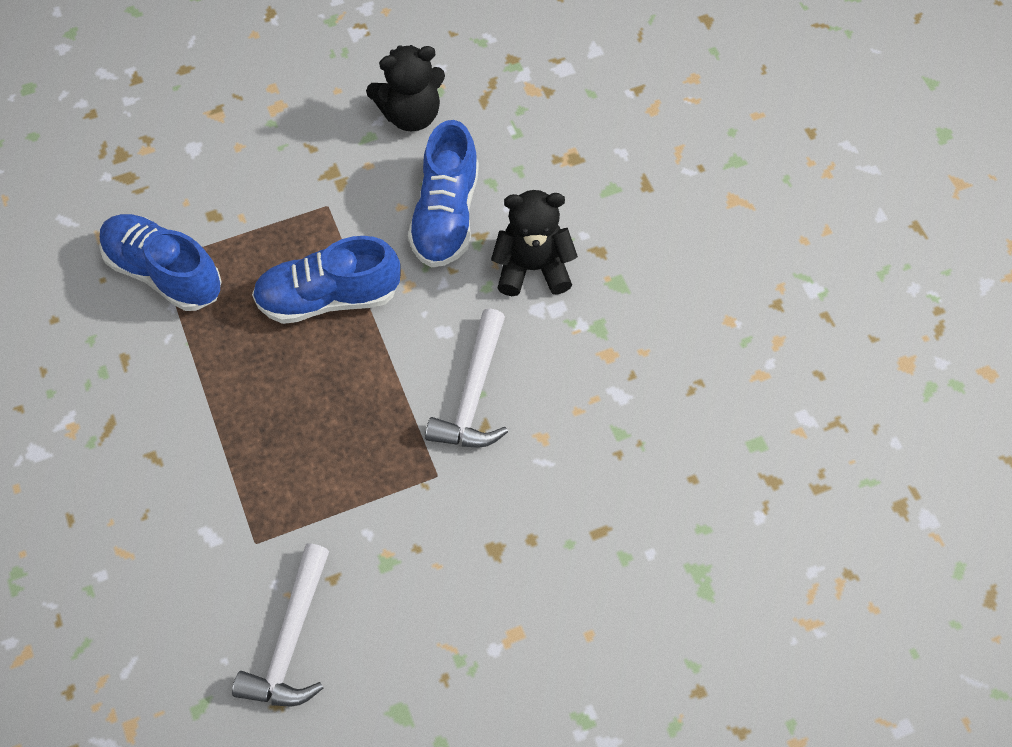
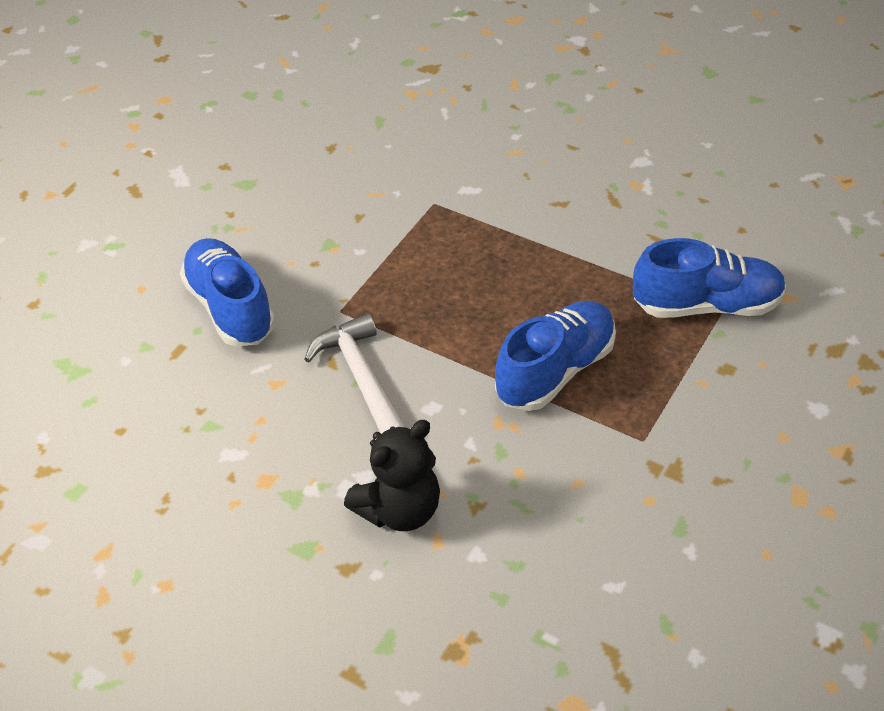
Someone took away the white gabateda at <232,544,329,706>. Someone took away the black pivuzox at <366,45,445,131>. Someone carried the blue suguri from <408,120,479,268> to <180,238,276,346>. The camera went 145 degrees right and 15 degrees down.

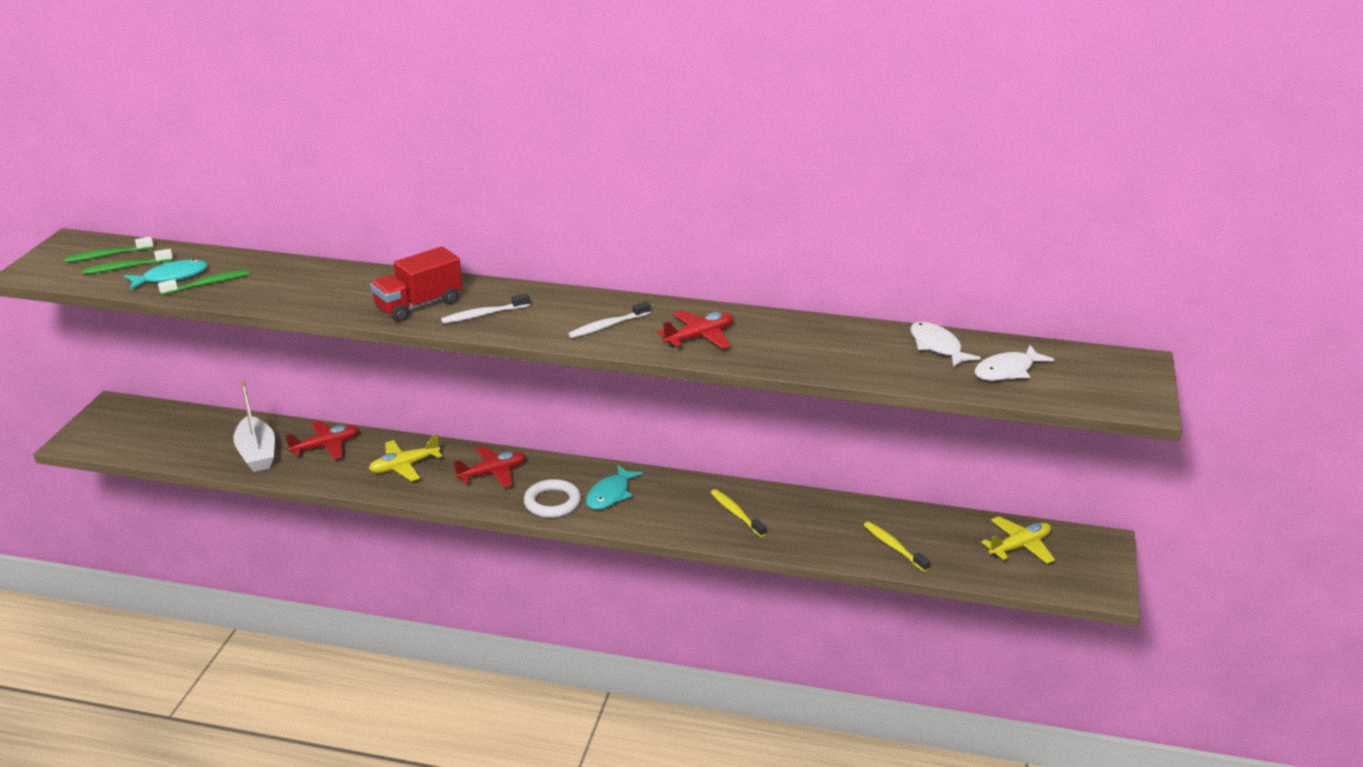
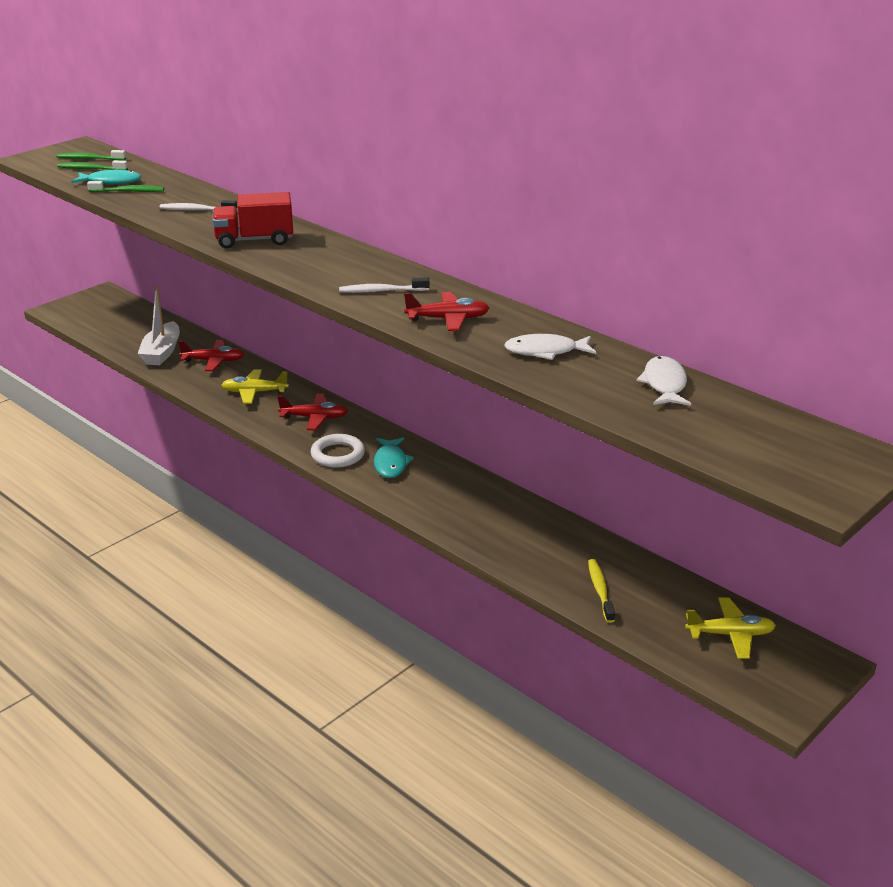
Someone took away the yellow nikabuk at <710,489,766,537>. Someone carried the white nikabuk from <441,294,530,324> to <160,200,237,210>. Someone carried the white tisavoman from <975,345,1054,381> to <504,334,596,360>. Someone rotated the turquoise tisavoman at <586,465,643,510> by 60 degrees counterclockwise. The camera went 30 degrees right and 0 degrees up.

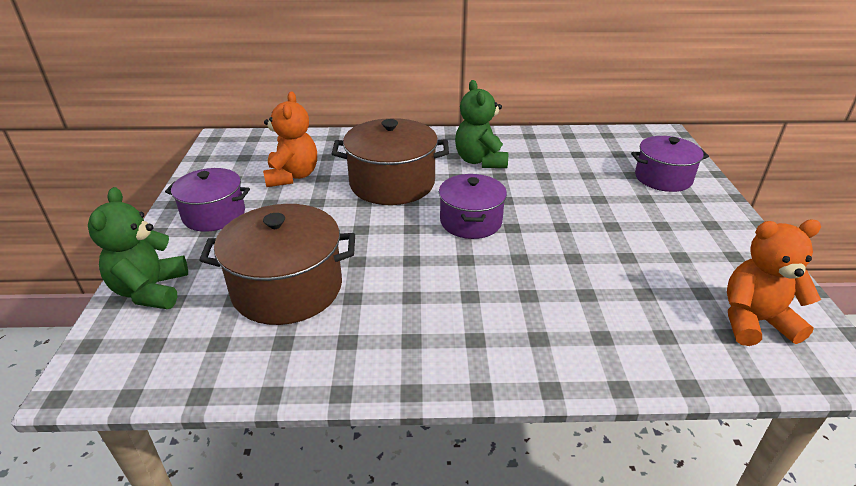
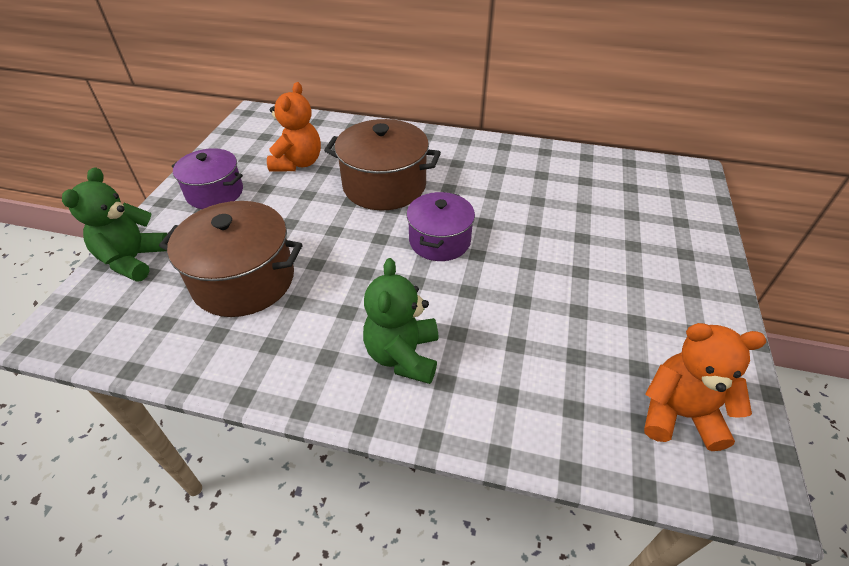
Someone took away the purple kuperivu at <631,136,709,192>. Someone carried the green pivuzox from <455,80,508,168> to <363,258,439,384>. The camera went 15 degrees right and 10 degrees up.

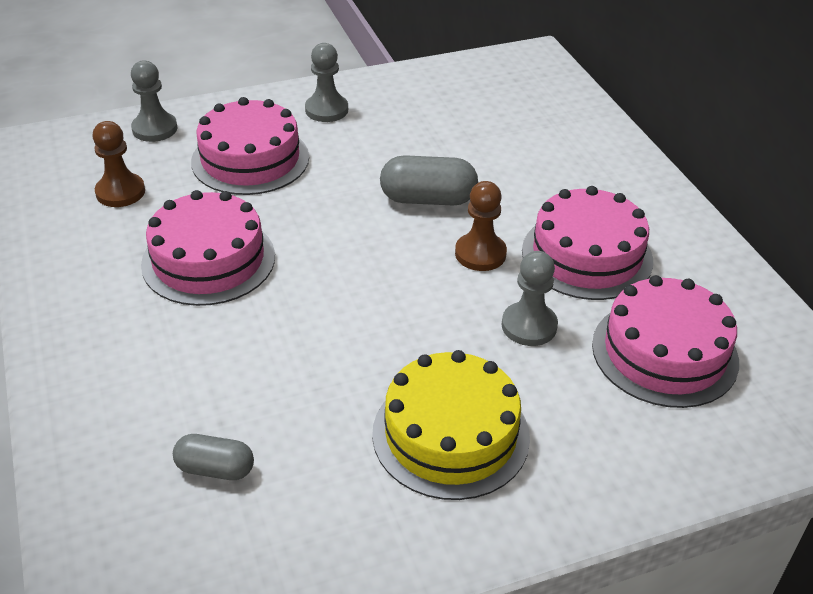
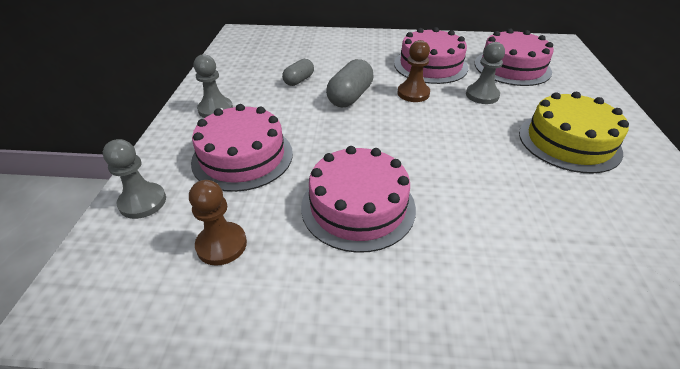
Someone carried the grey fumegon from <173,434,254,480> to <282,59,314,86>. The camera went 65 degrees left and 0 degrees up.

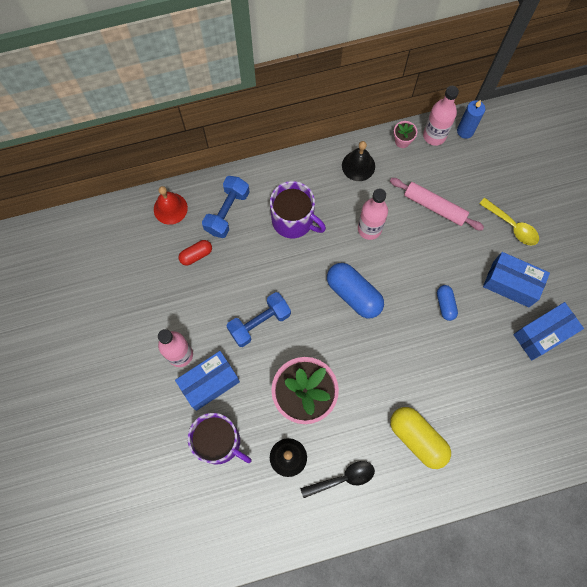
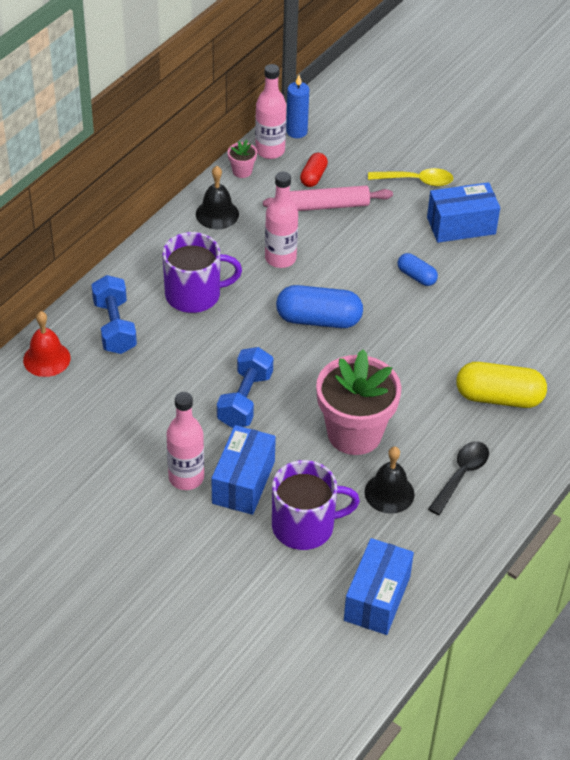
Someone carried the red fumegon from <179,240,212,266> to <300,153,328,187>. Someone carried the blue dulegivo from <513,302,584,360> to <344,538,414,635>. The camera went 40 degrees left and 25 degrees down.

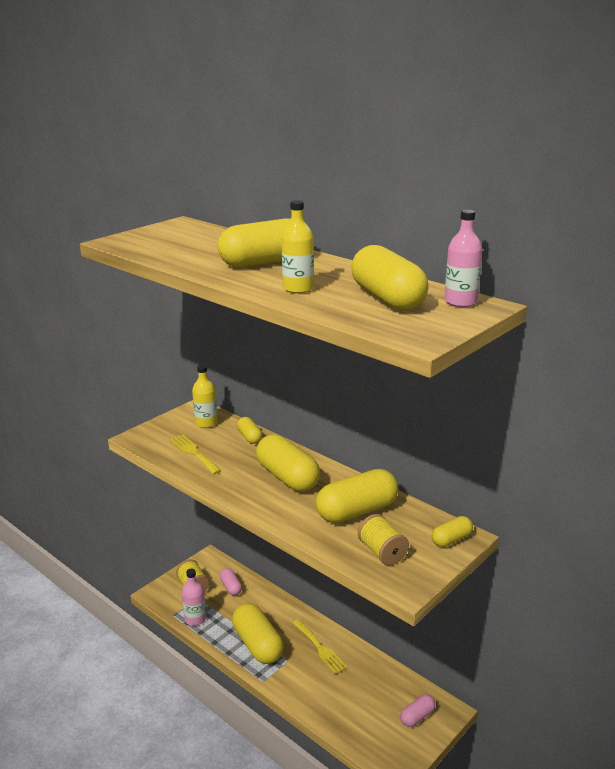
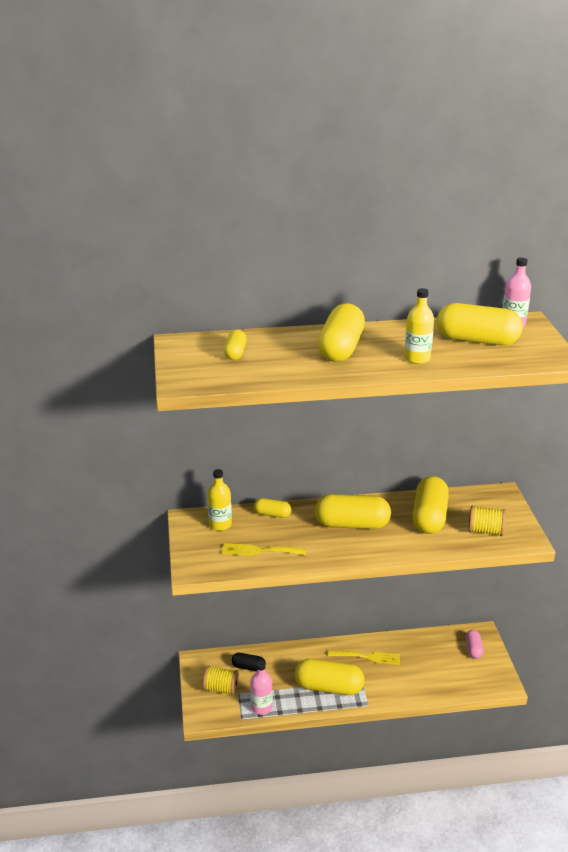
Someone carried the yellow fumegon from <432,516,473,547> to <224,330,247,360>. Someone repainted the pink fumegon at <220,568,242,596>, which became the black fumegon at <232,653,266,672>. The camera went 50 degrees left and 5 degrees up.

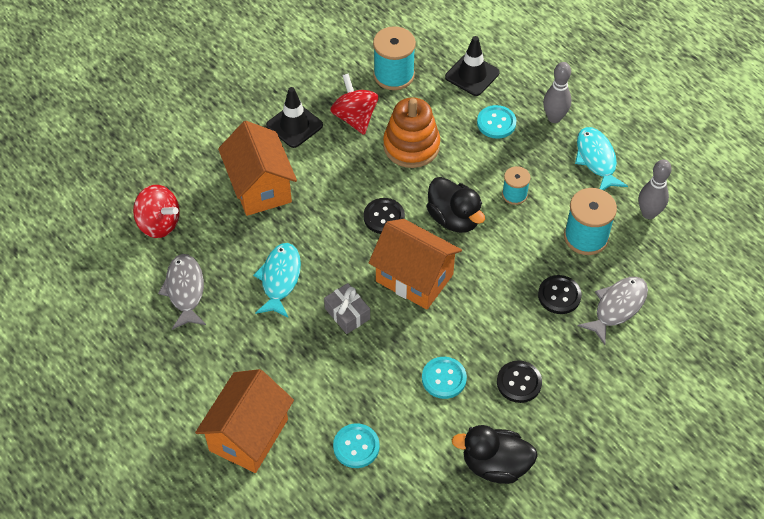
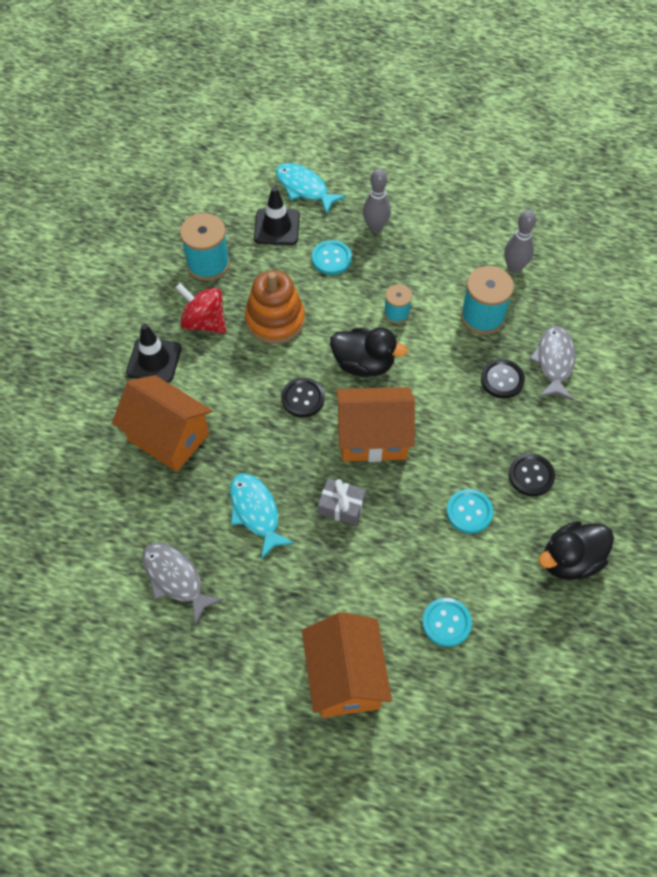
Someone took away the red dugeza at <133,185,180,238>. Someone carried the turquoise tisavoman from <575,127,628,190> to <276,163,346,214>. The camera went 35 degrees left and 5 degrees up.

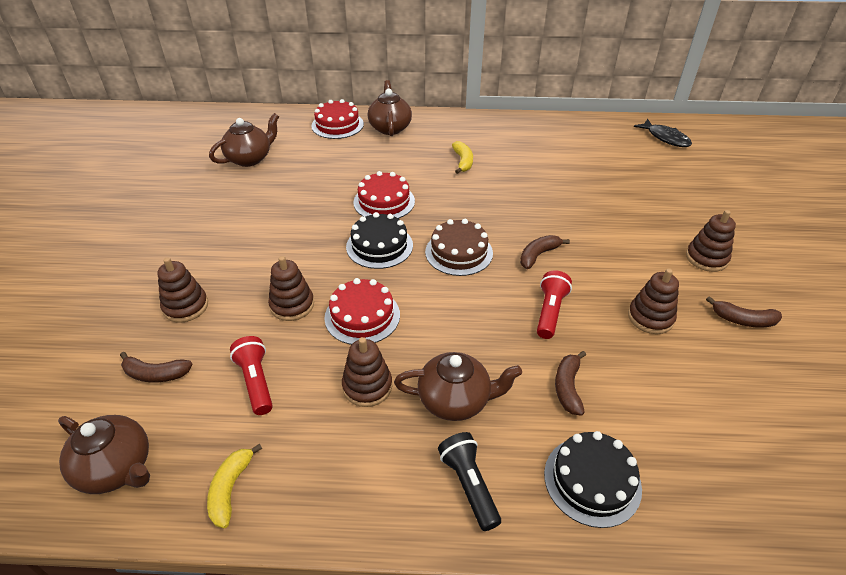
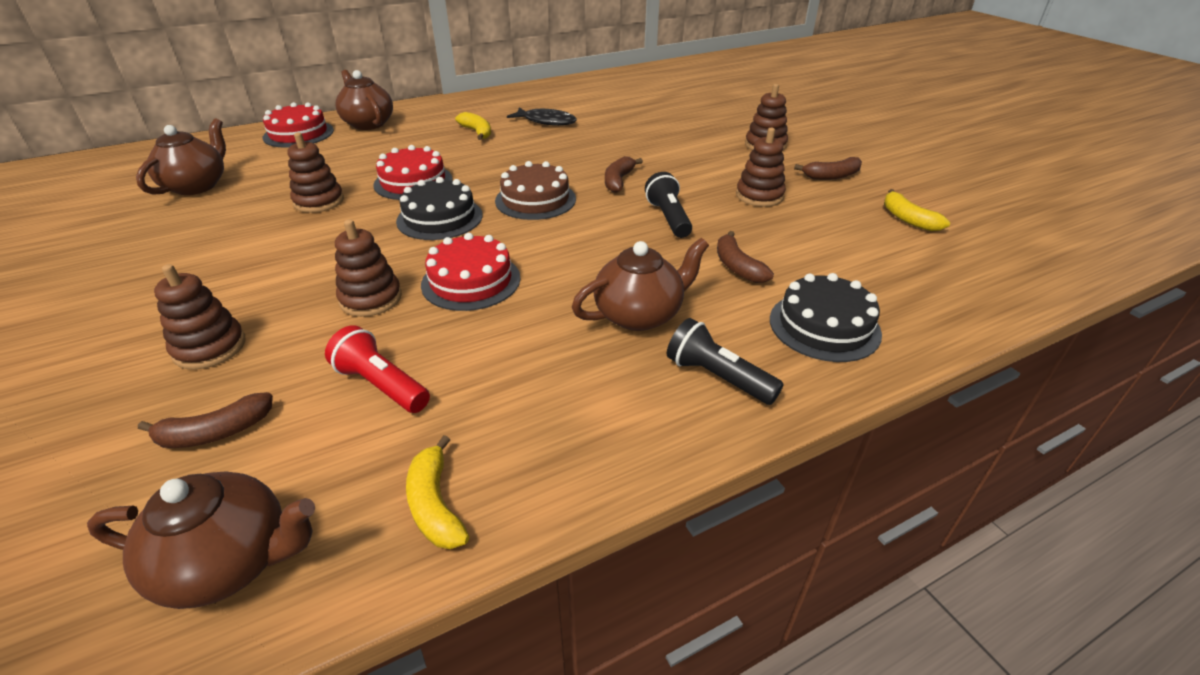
Someone put down the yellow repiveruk at <884,189,950,231>. Someone carried the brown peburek from <342,337,392,407> to <287,133,344,213>. Someone carried the black tisavoman from <634,119,692,147> to <507,107,577,126>. Someone repainted the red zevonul at <537,270,572,339>, which became the black zevonul at <645,172,692,238>. The camera went 30 degrees left and 5 degrees down.

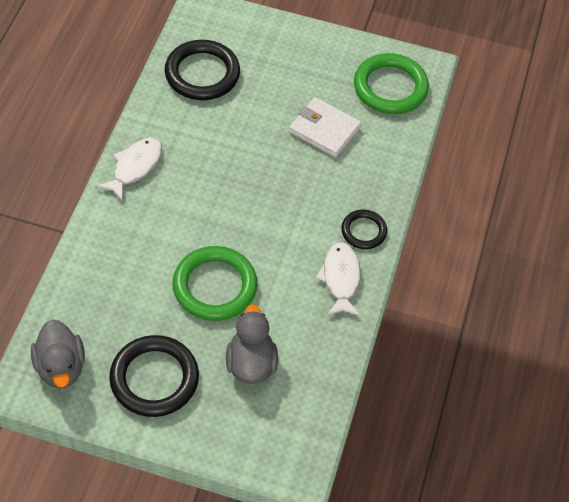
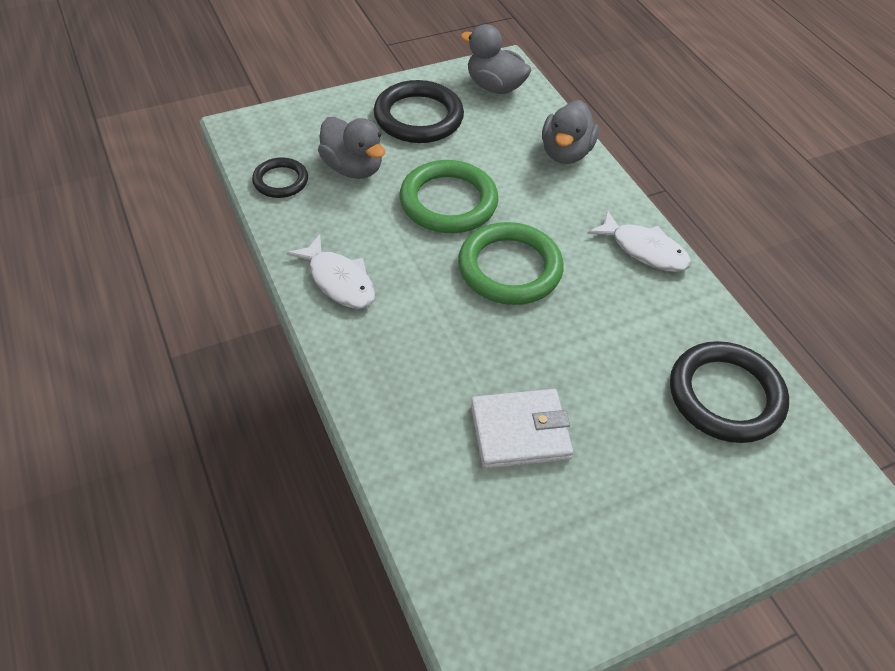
Someone put down the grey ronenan at <542,100,599,164>. Someone carried the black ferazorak from <341,210,387,249> to <252,157,308,198>. Someone carried the green ferazorak from <354,53,429,114> to <458,222,564,305>. Someone rotated the white tisavoman at <97,138,162,201> by 45 degrees counterclockwise. The camera went 140 degrees right and 5 degrees down.

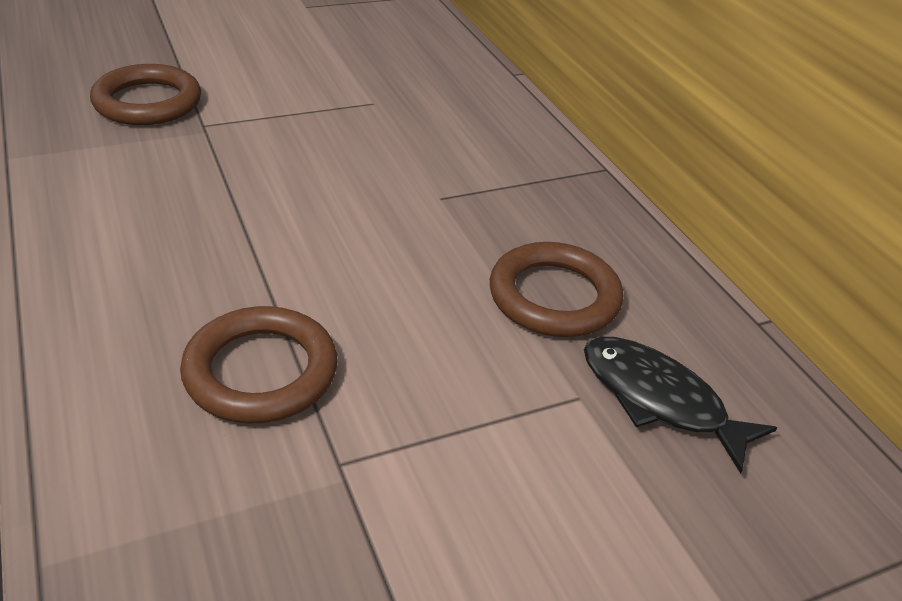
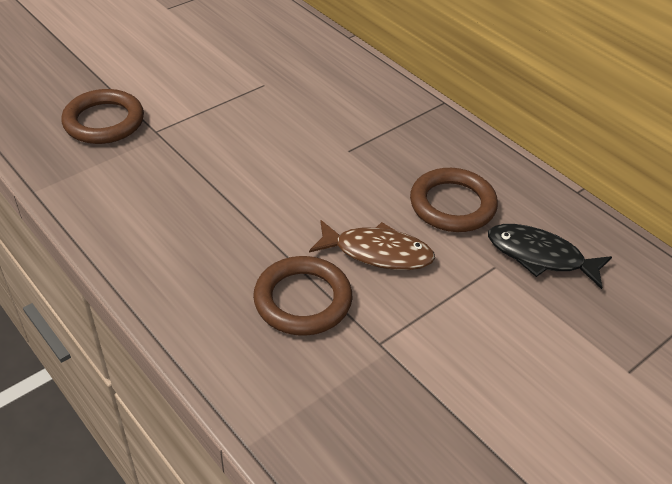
Someone put down the brown tisavoman at <309,220,435,270>. The camera went 15 degrees left and 5 degrees up.

